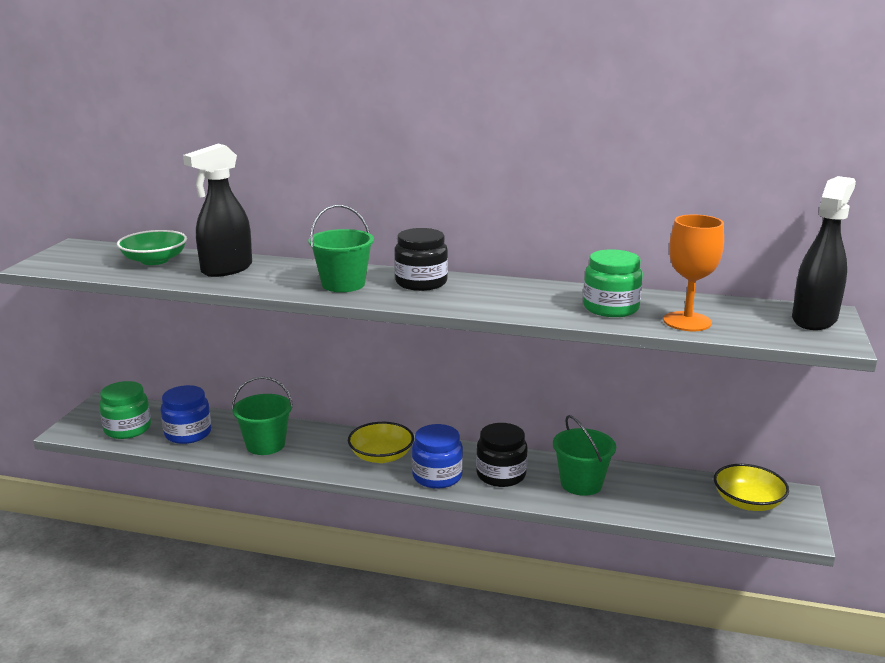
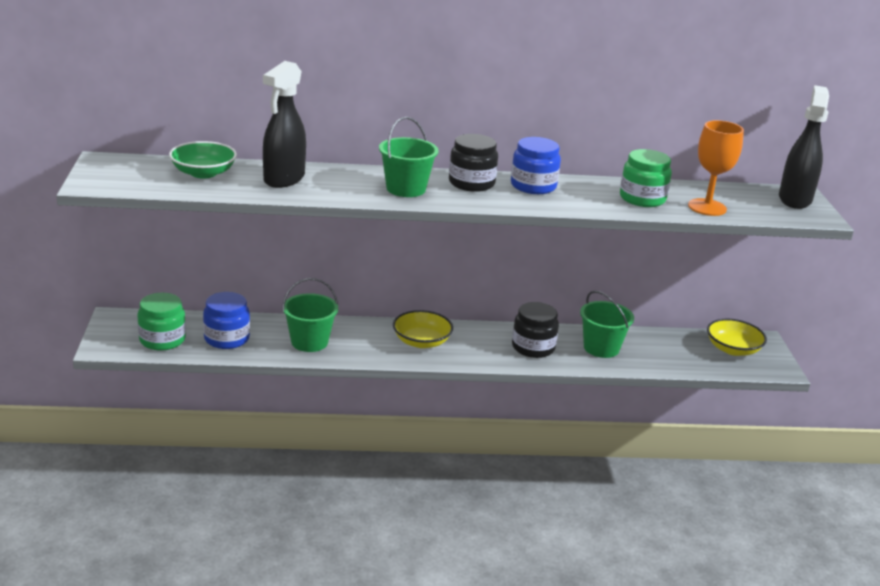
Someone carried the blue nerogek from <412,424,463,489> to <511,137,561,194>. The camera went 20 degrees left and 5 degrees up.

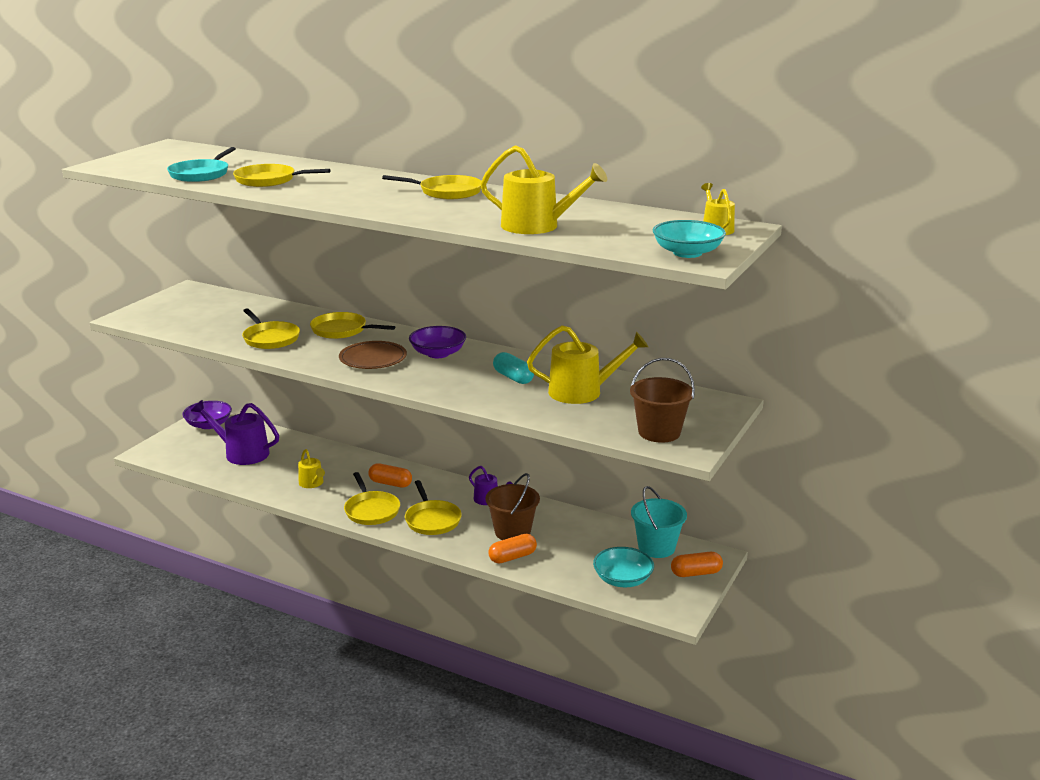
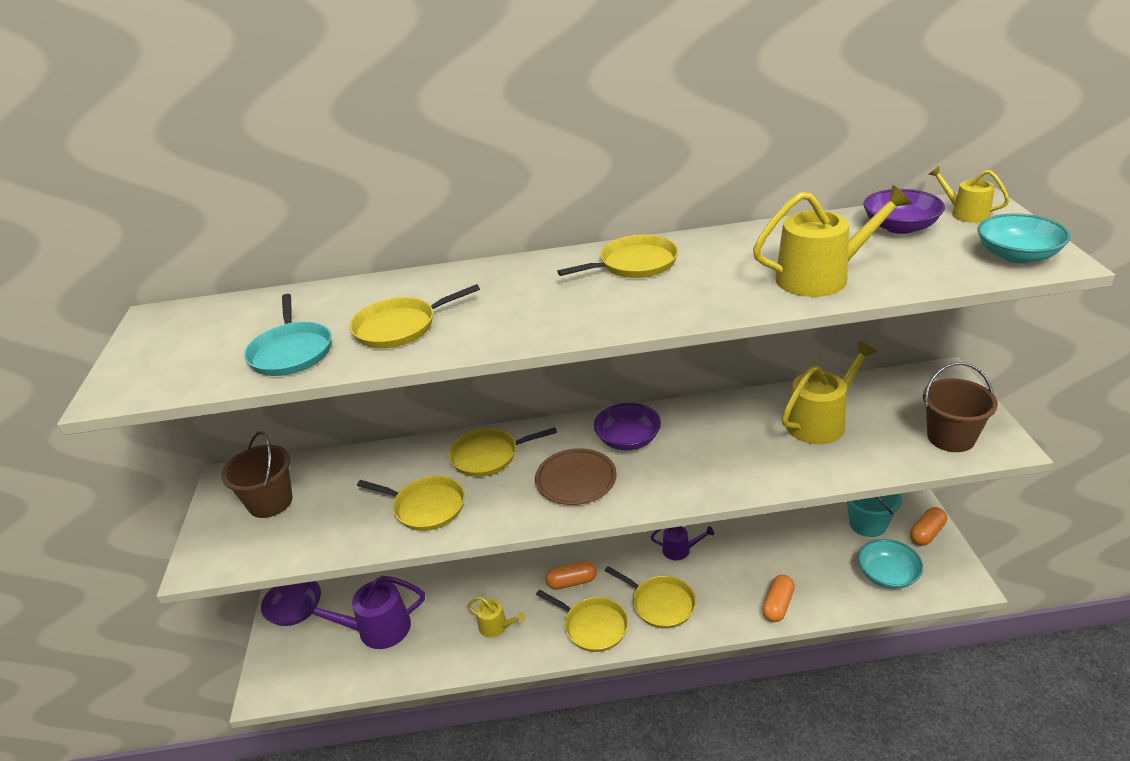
Someone took away the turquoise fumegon at <493,352,534,384>. Someone put down the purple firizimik at <863,189,945,234>. Someone carried the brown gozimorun from <486,473,540,540> to <221,431,292,518>. The camera went 30 degrees left and 10 degrees up.

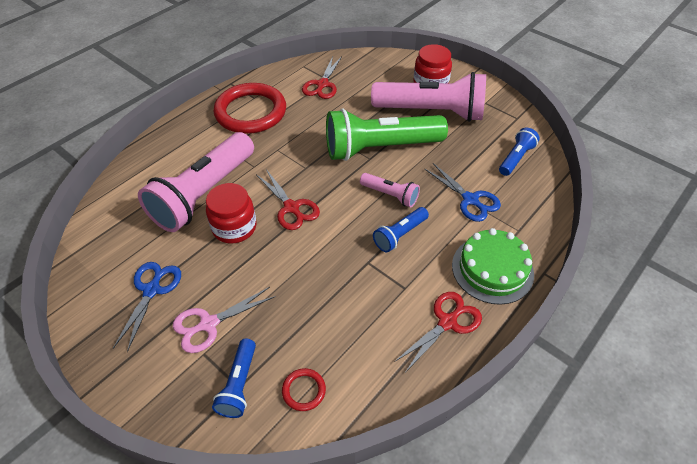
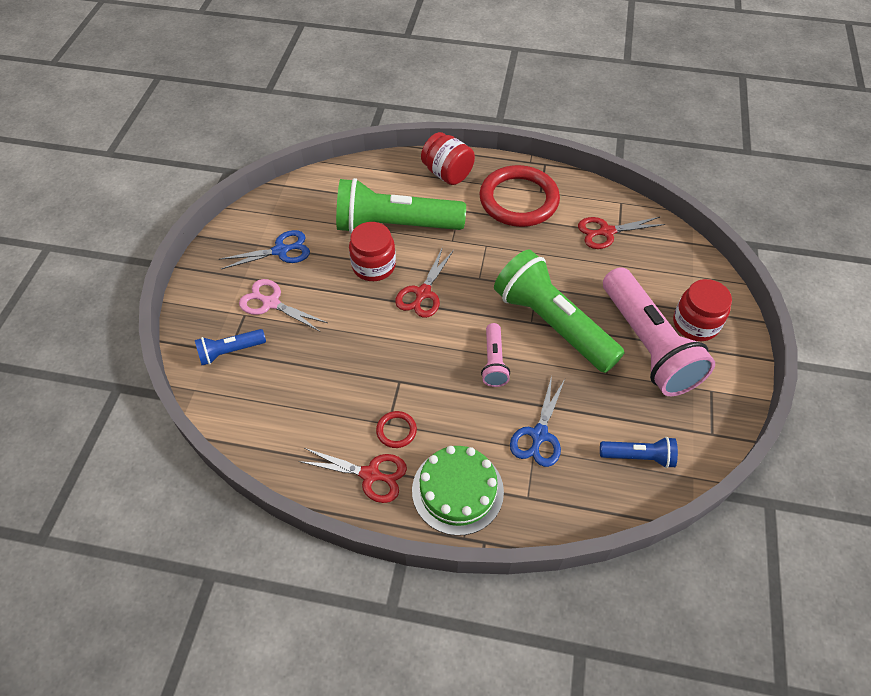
Someone took away the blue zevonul at <373,207,429,252>. Someone put down the red nerogek at <421,132,475,185>. Someone carried the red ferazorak from <282,368,326,411> to <376,411,417,448>. Someone repainted the pink zevonul at <138,132,254,232>, which became the green zevonul at <336,178,466,233>. The camera went 60 degrees right and 5 degrees up.

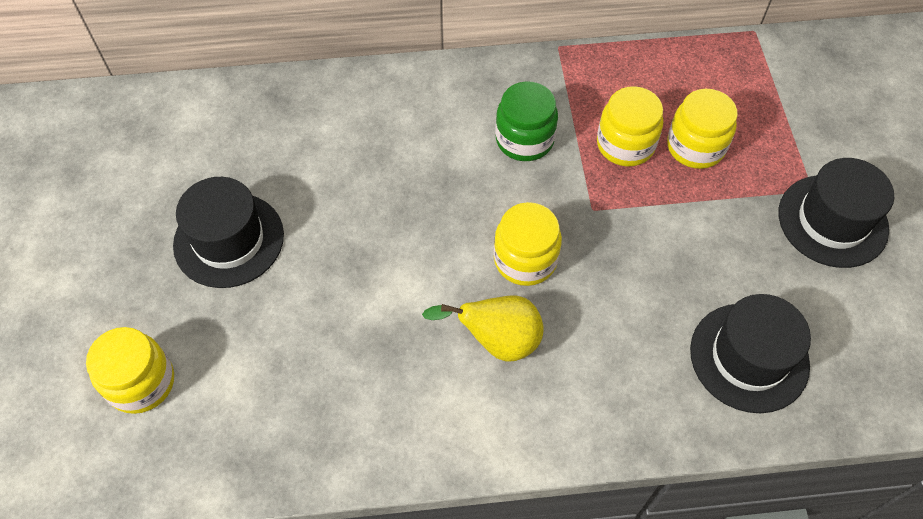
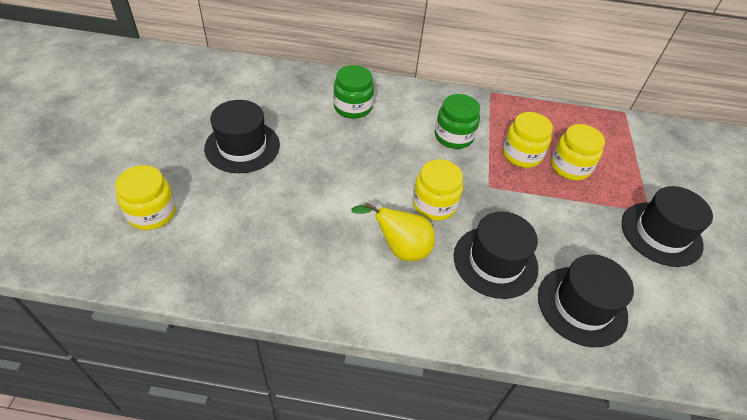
Someone put down the green nerogek at <333,65,374,119>. Someone put down the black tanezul at <454,211,539,299>. The camera went 10 degrees right and 10 degrees down.

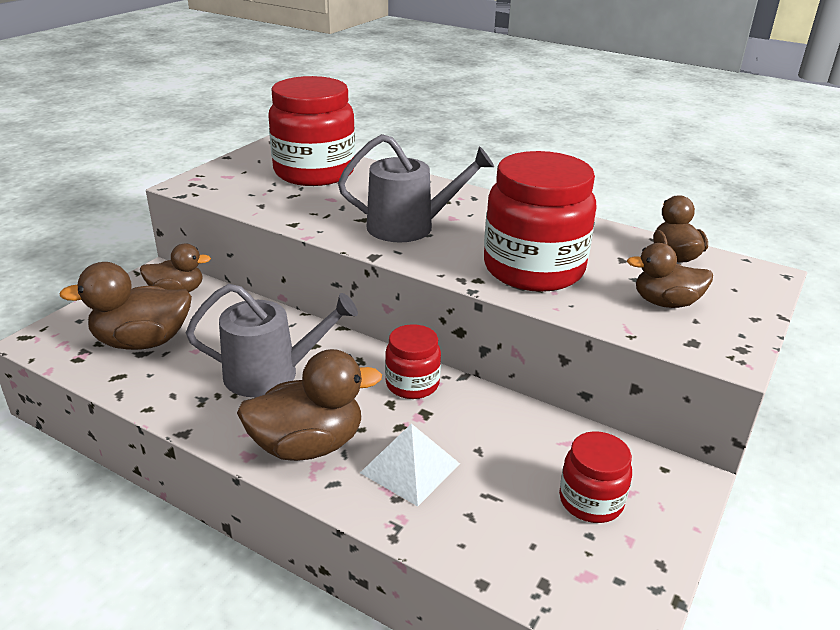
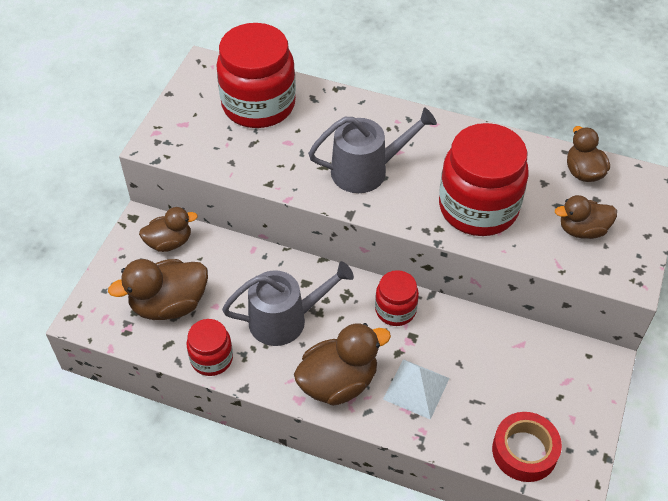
Someone put down the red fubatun at <492,412,562,482>. Someone carried the red nerogek from <559,431,632,523> to <187,319,233,376>. The camera went 10 degrees left and 20 degrees up.

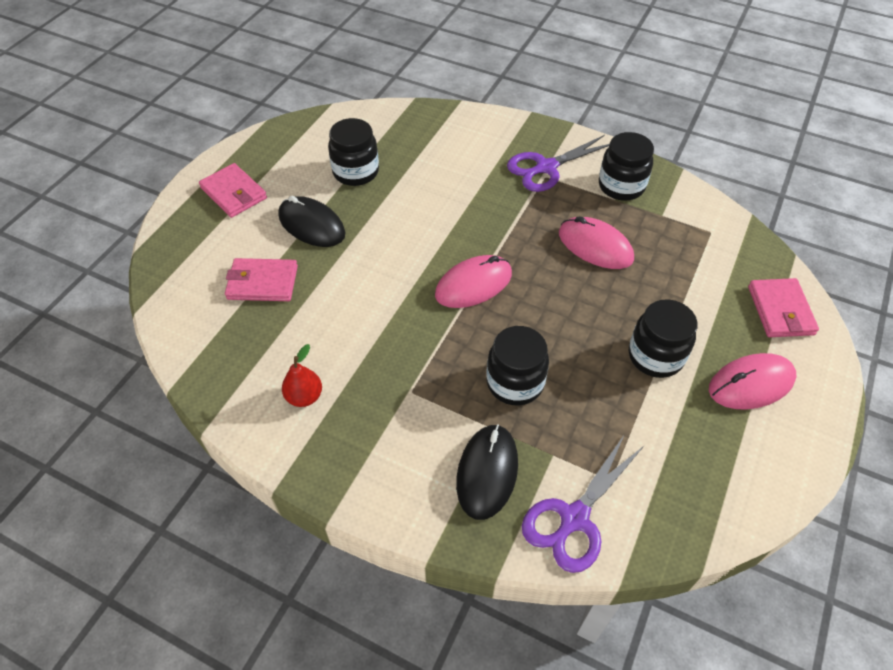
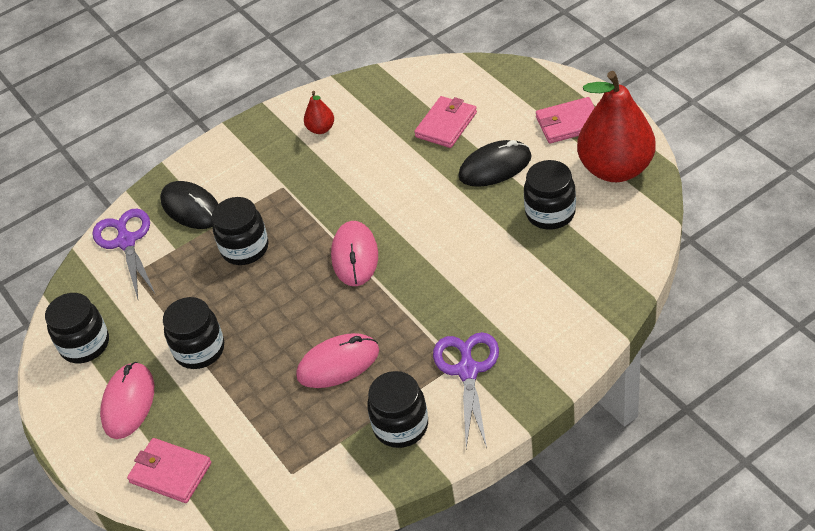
Someone put down the black nerogek at <45,293,109,363>. Someone put down the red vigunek at <577,71,656,182>. The camera went 125 degrees right and 5 degrees down.

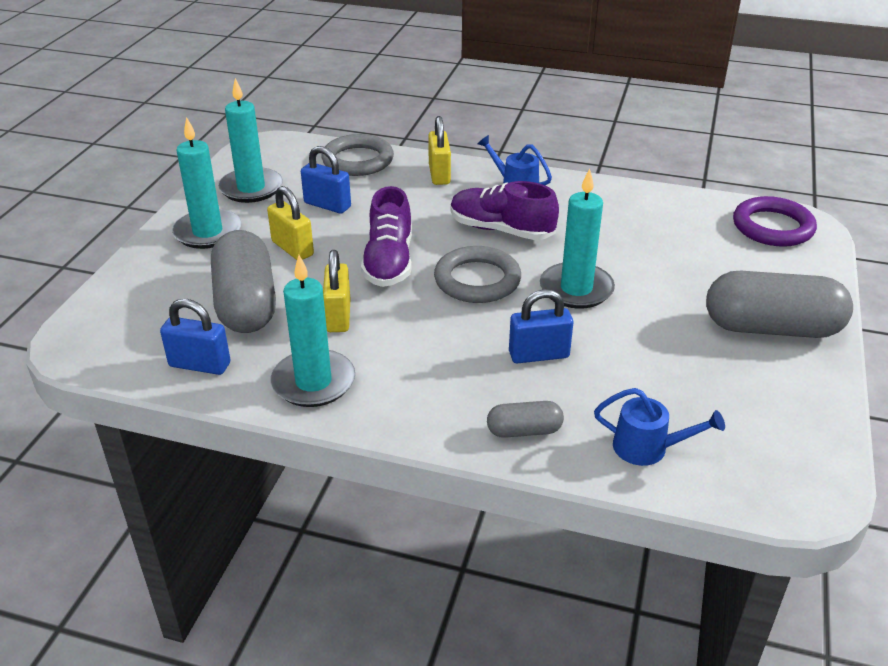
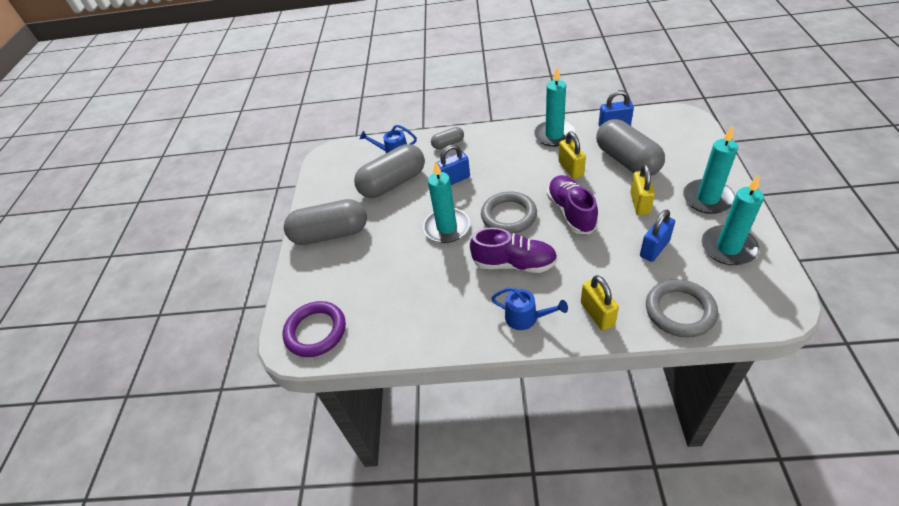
Someone put down the grey fumegon at <354,144,425,198>. Someone rotated the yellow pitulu at <267,186,314,260> by 60 degrees clockwise. Someone rotated the blue pitulu at <301,146,351,214> by 60 degrees counterclockwise. The camera went 170 degrees right and 10 degrees up.

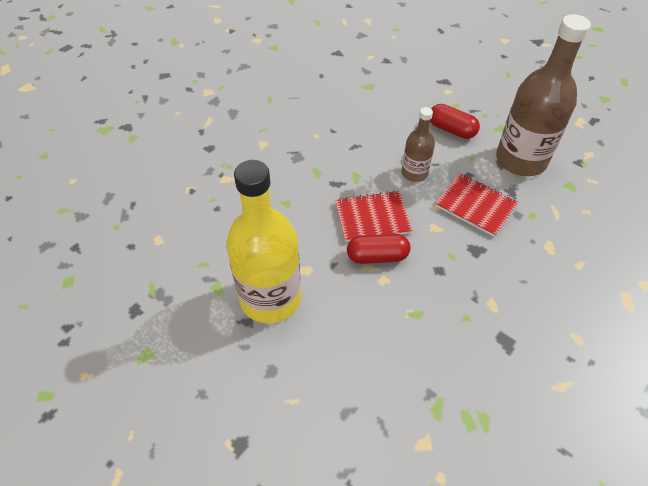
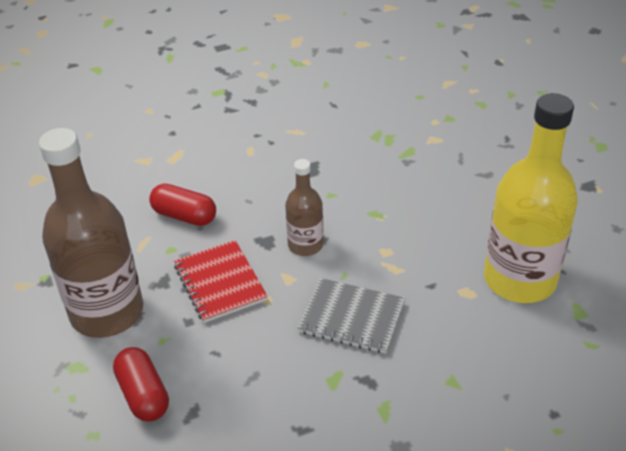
Someone carried the red fumegon from <347,234,410,264> to <149,183,216,226>. Someone carried the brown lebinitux from <402,107,435,182> to <285,159,323,256>. Someone repainted the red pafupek at <335,191,412,242>, which became the grey pafupek at <298,278,405,354>. The camera went 150 degrees left and 10 degrees down.

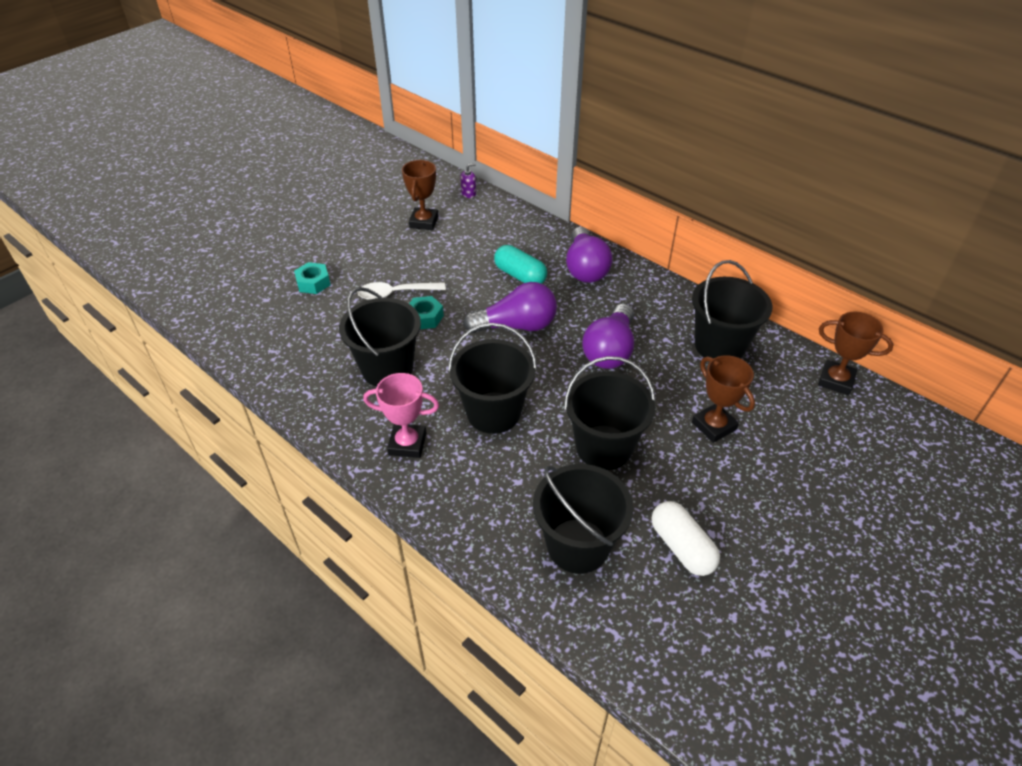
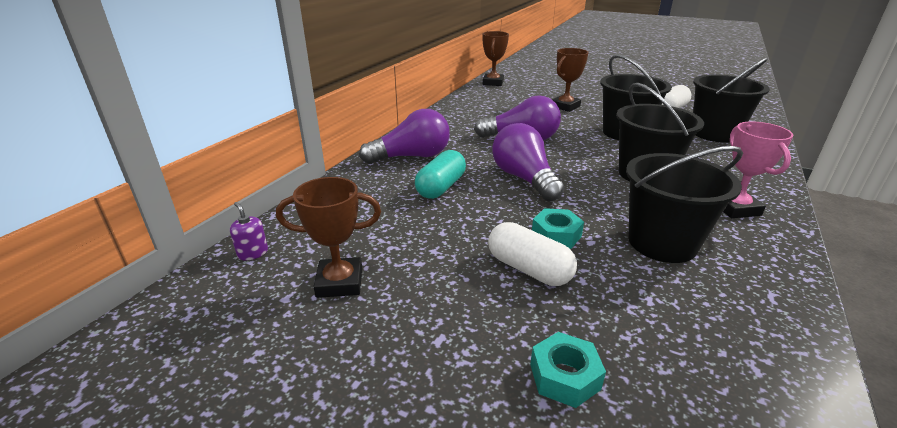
Someone took away the black gozimorun at <692,260,772,359>. Someone swapped the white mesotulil at <357,282,446,300> for the white fumegon at <488,222,577,286>. The camera went 105 degrees left and 15 degrees down.

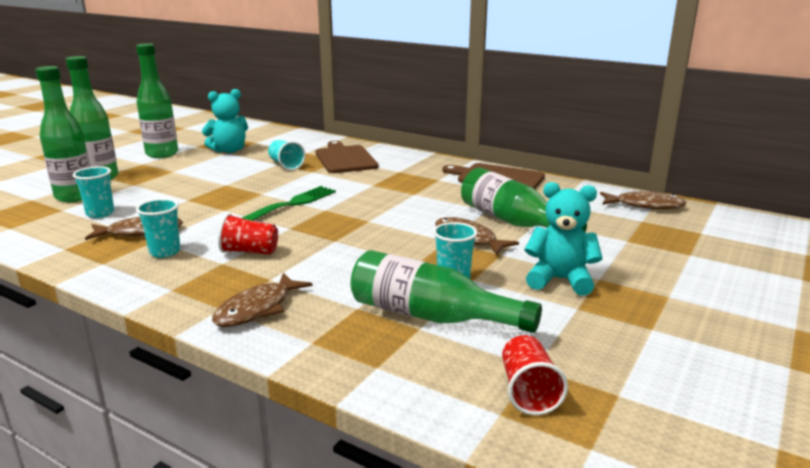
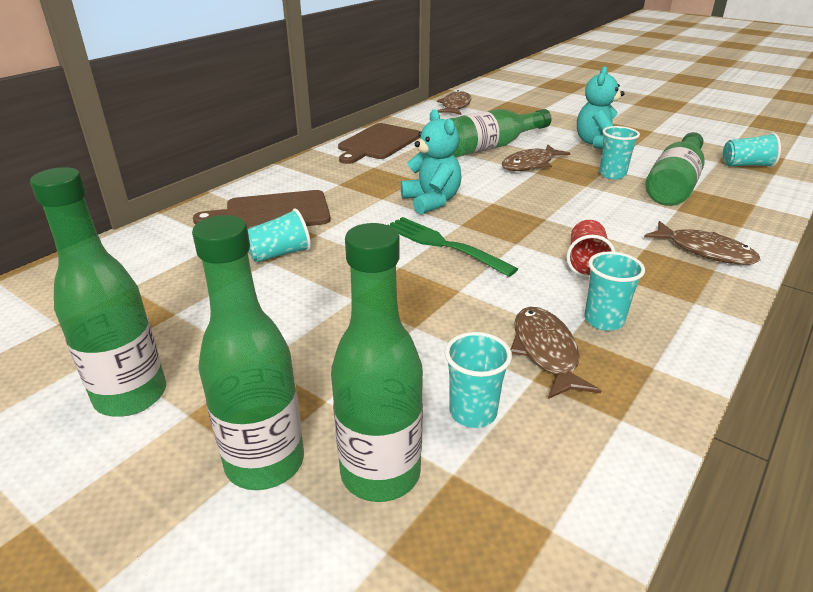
Someone carried the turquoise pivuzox from <202,89,248,153> to <401,110,462,215>. Someone repainted the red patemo at <502,335,568,415>, which became the turquoise patemo at <723,132,781,167>. The camera went 85 degrees left and 10 degrees up.

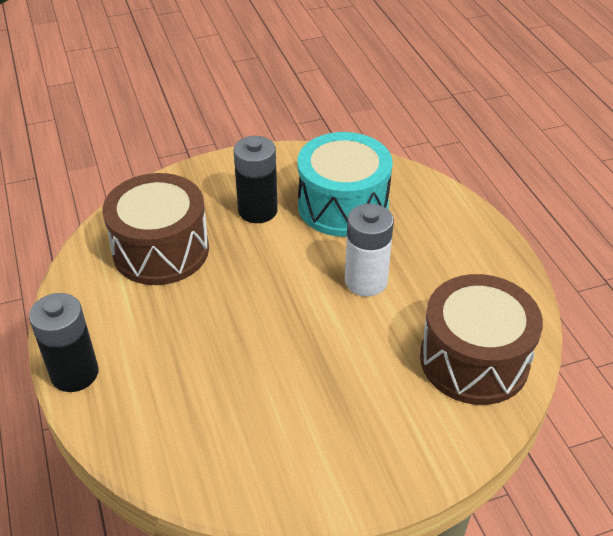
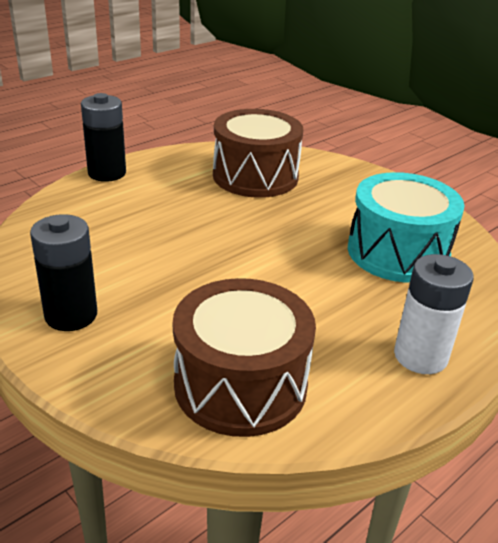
Someone carried the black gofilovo from <234,136,278,223> to <30,214,97,331>. Someone carried the white gofilovo from <345,204,394,296> to <394,254,474,374>. The camera went 65 degrees right and 10 degrees down.

